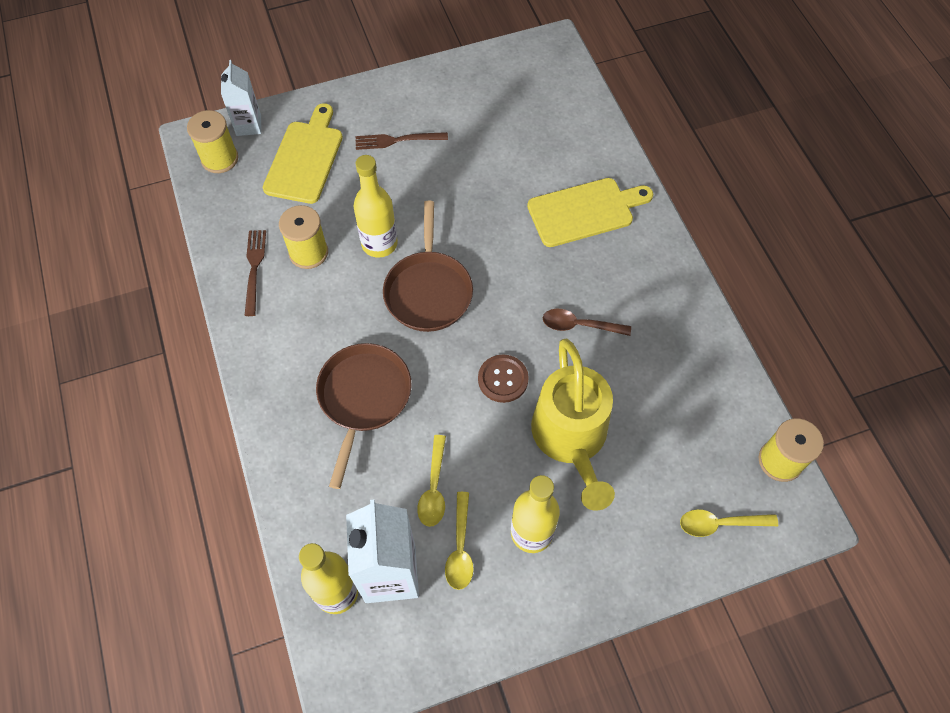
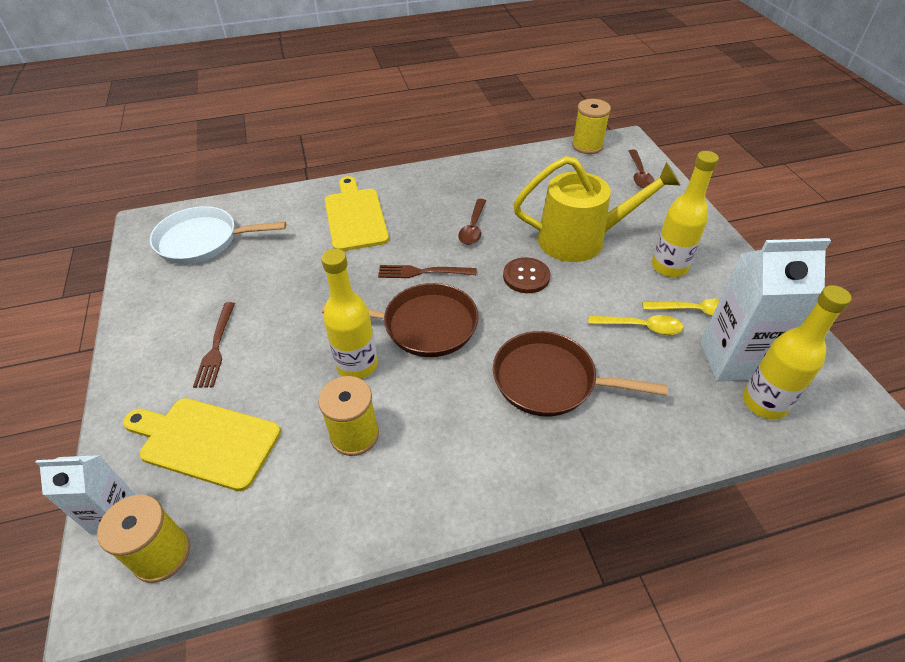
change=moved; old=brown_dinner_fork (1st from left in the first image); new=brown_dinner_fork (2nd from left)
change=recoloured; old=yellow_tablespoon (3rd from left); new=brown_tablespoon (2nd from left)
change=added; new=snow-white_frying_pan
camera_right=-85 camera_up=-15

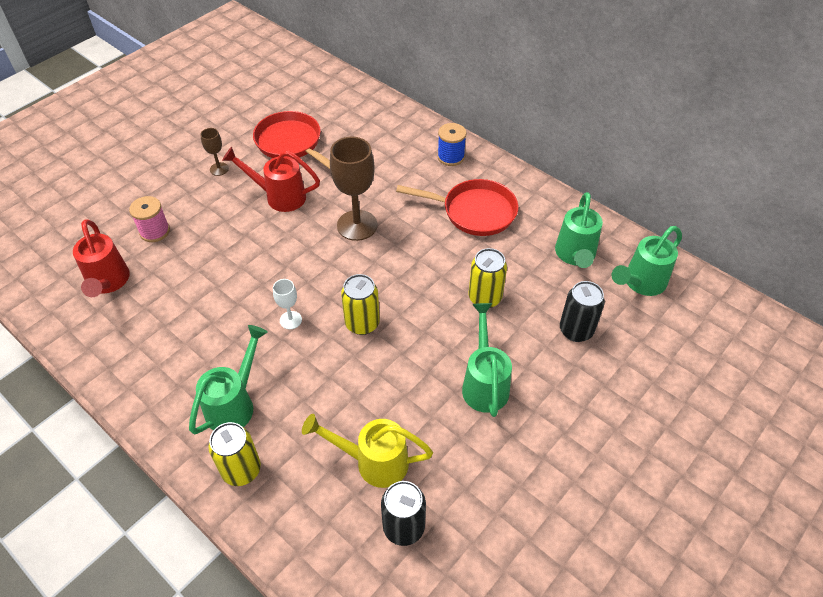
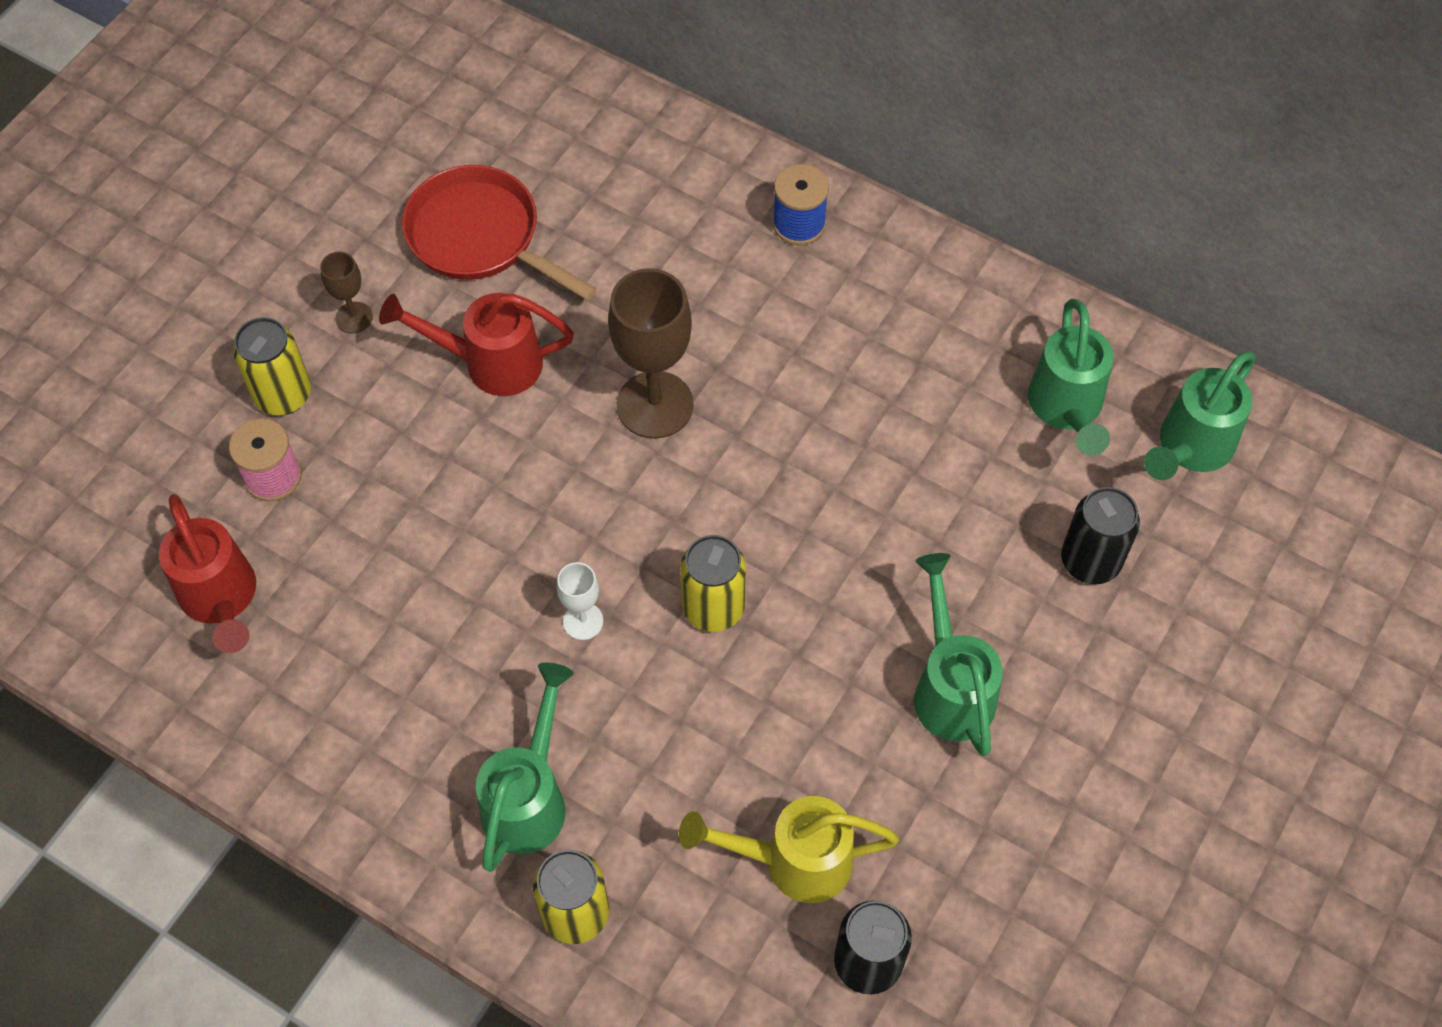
change=removed; old=red_frying_pan (2nd from left)
change=moved; old=yellow_soda_can (3rd from left in the first image); new=yellow_soda_can (1st from left)
camera_right=-10 camera_up=10

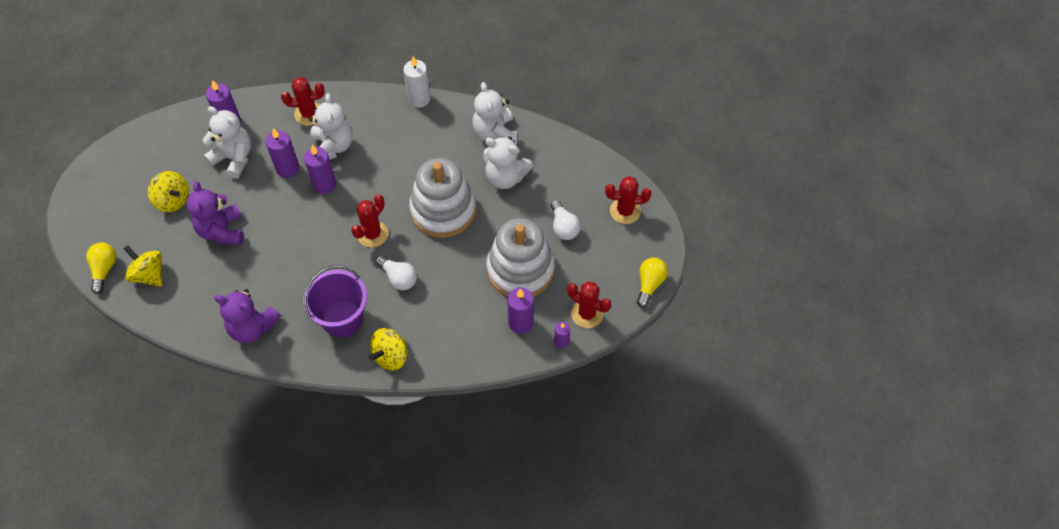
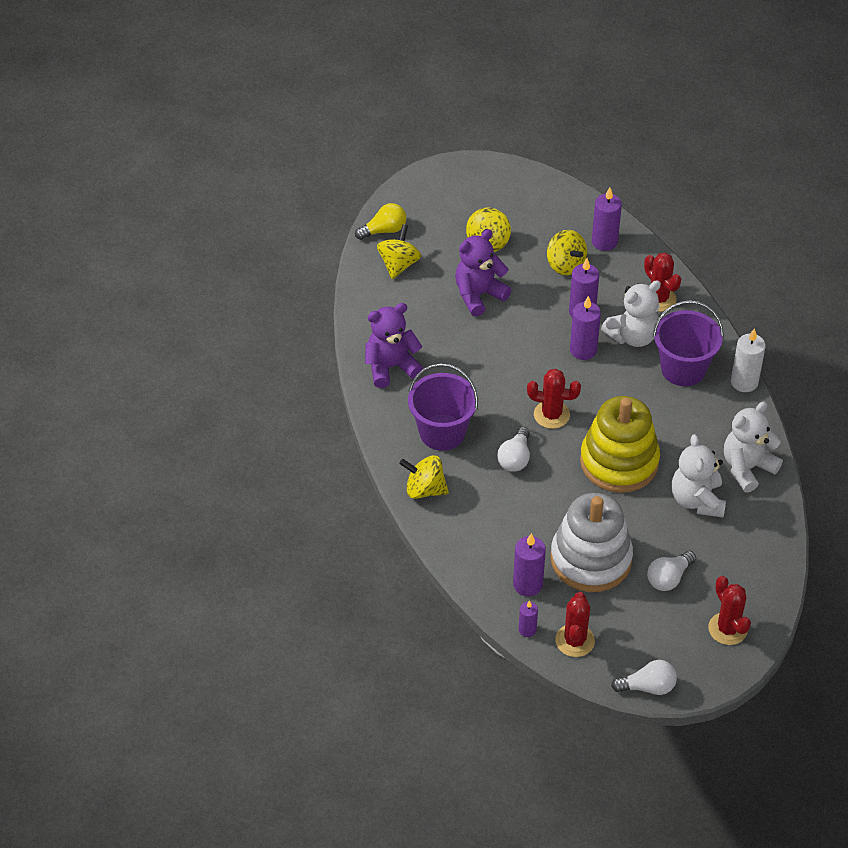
change=replaced; old=snow-white_stuffed_bear (1st from left); new=yellow_spinning_top (4th from left)
change=turned; old=violet_stuffed_bear (2nd from left in the first image); degrees=75
change=recoloured; old=snow-white_stacking_toy (1st from left); new=yellow_stacking_toy
change=recoloured; old=yellow_bulb (2nd from left); new=snow-white_bulb (2nd from left)
change=added; new=violet_bucket (2nd from left)
camera_right=65 camera_up=-10

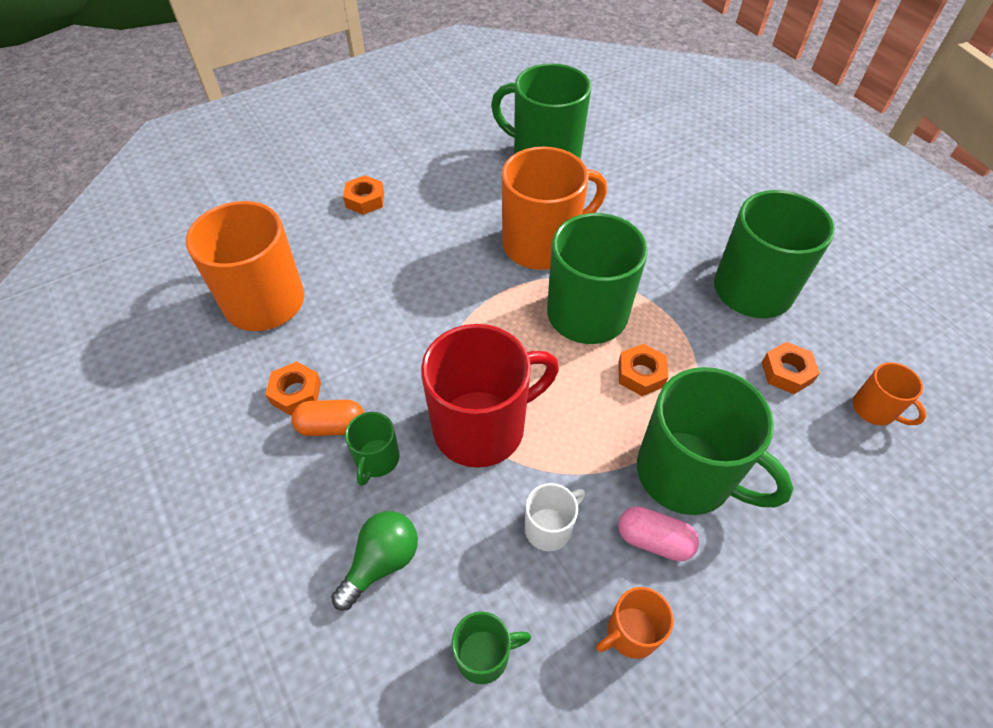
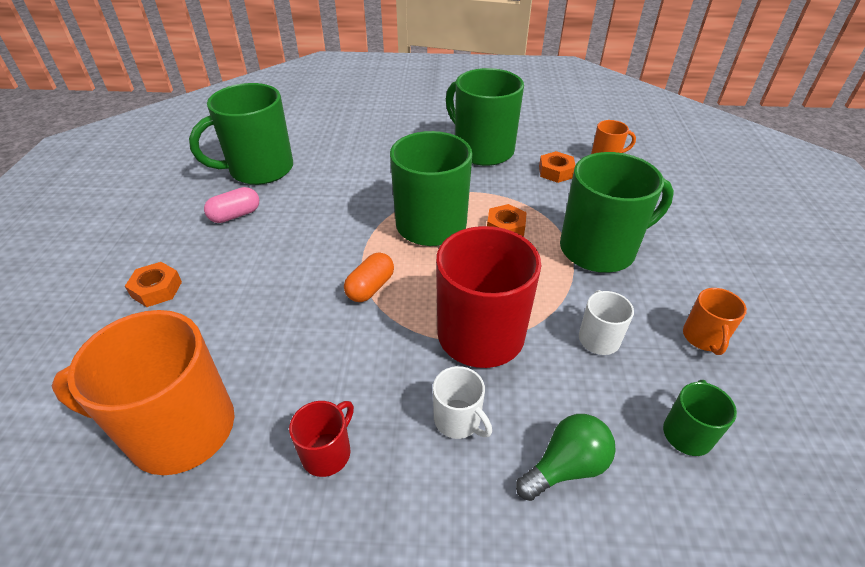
change=replaced; old=orange-coloured_nut (1st from left); new=red_mug (1st from left)
change=moved; old=orange-coloured_pill
change=turned; old=green_bulb; degrees=75
change=recoloured; old=green_mug (1st from left); new=snow-white_mug (1st from left)
change=removed; old=orange-coloured_mug (2nd from left)
change=moved; old=rose-pink_pill
camera_right=-55 camera_up=-10

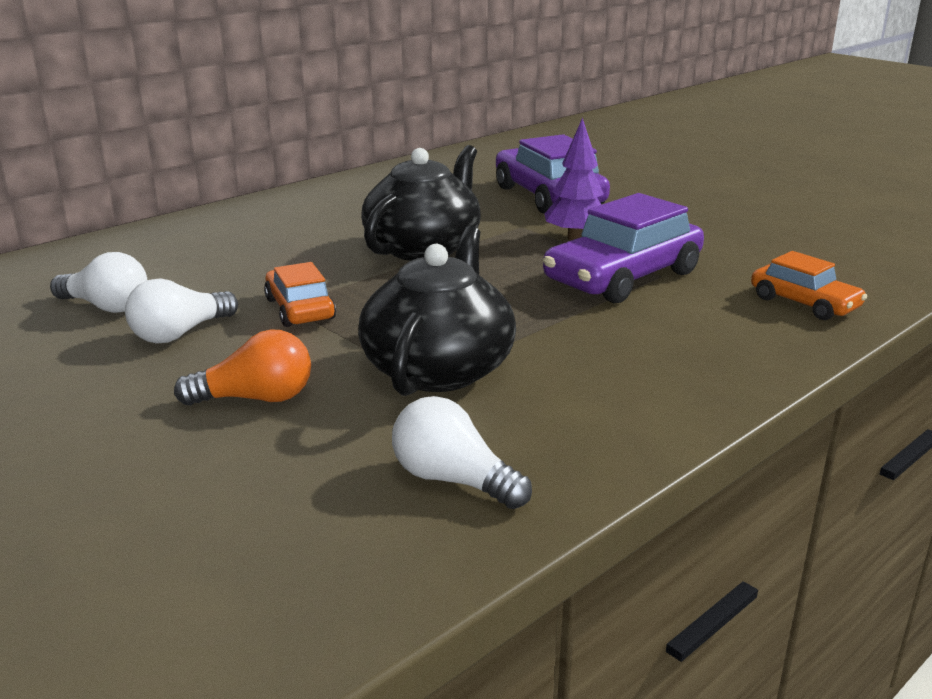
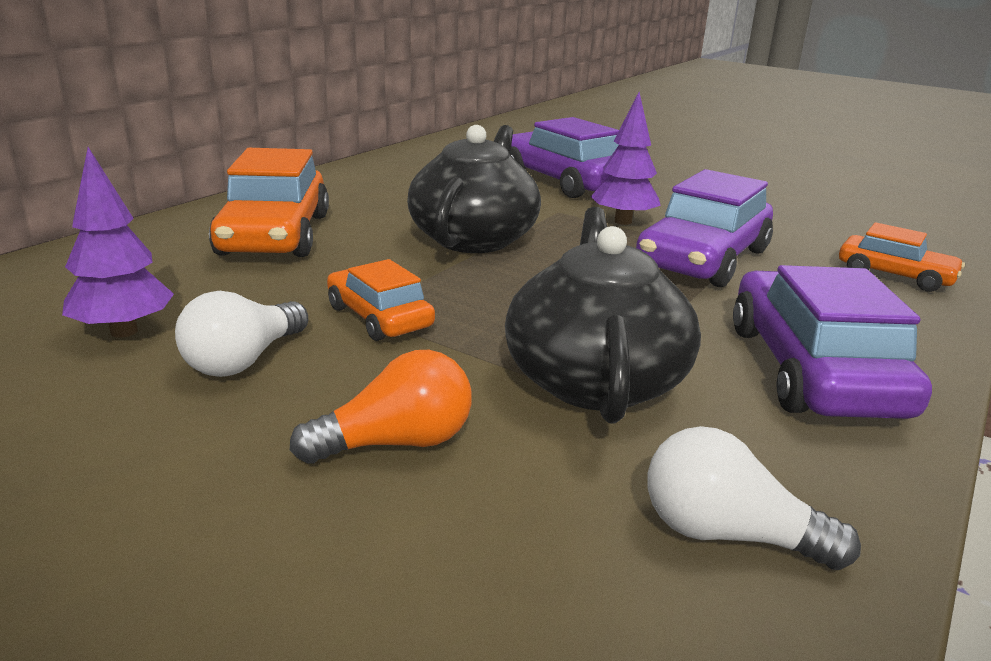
change=replaced; old=snow-white_bulb (1st from left); new=violet_toy_tree (1st from left)
change=added; new=orange-coloured_automobile (1st from left)
change=added; new=violet_automobile (3rd from left)
camera_right=-15 camera_up=0

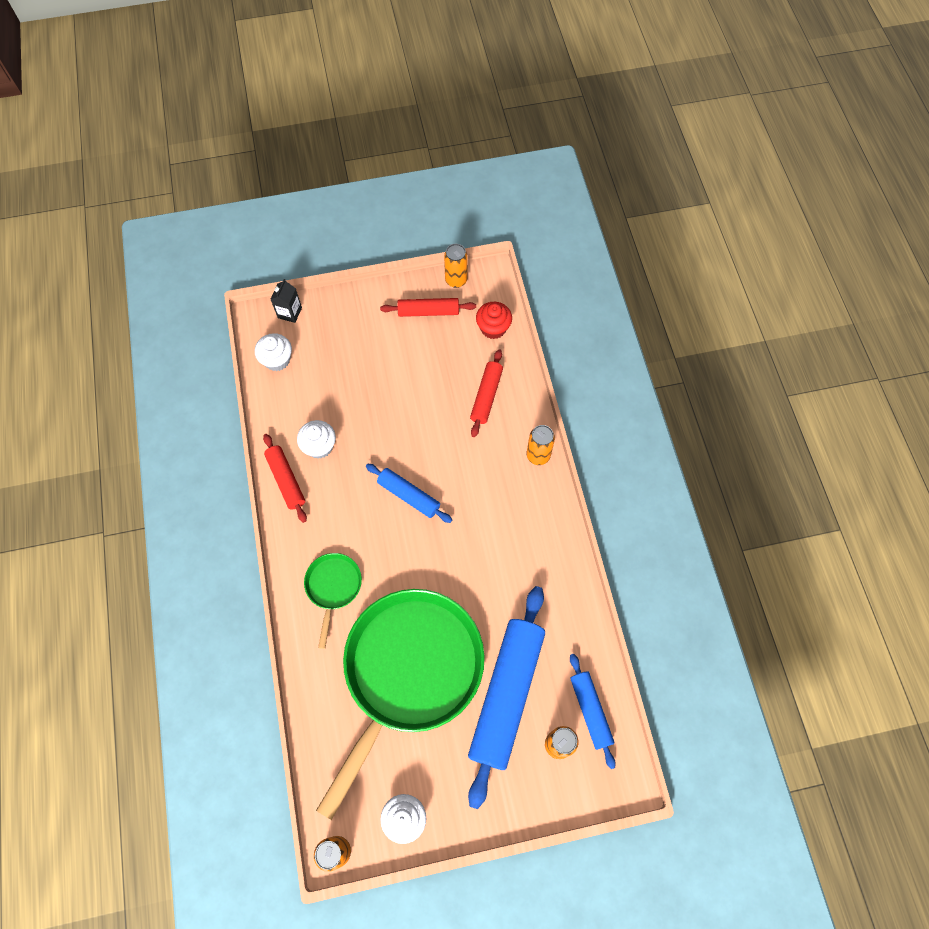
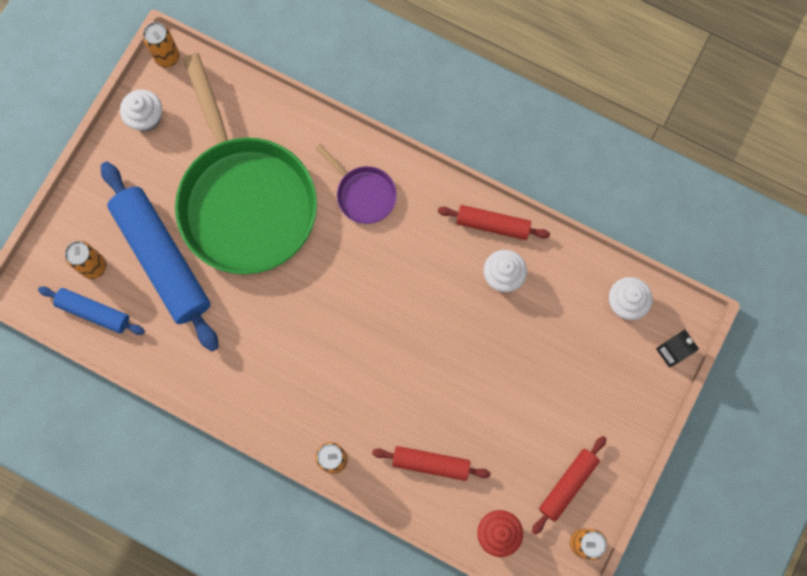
change=recoloured; old=green_frying_pan (1st from left); new=violet_frying_pan
change=removed; old=royal_blue_pastry_roller (1st from left)
change=turned; old=red_pastry_roller (3rd from left in the first image); degrees=-45
camera_right=130 camera_up=10

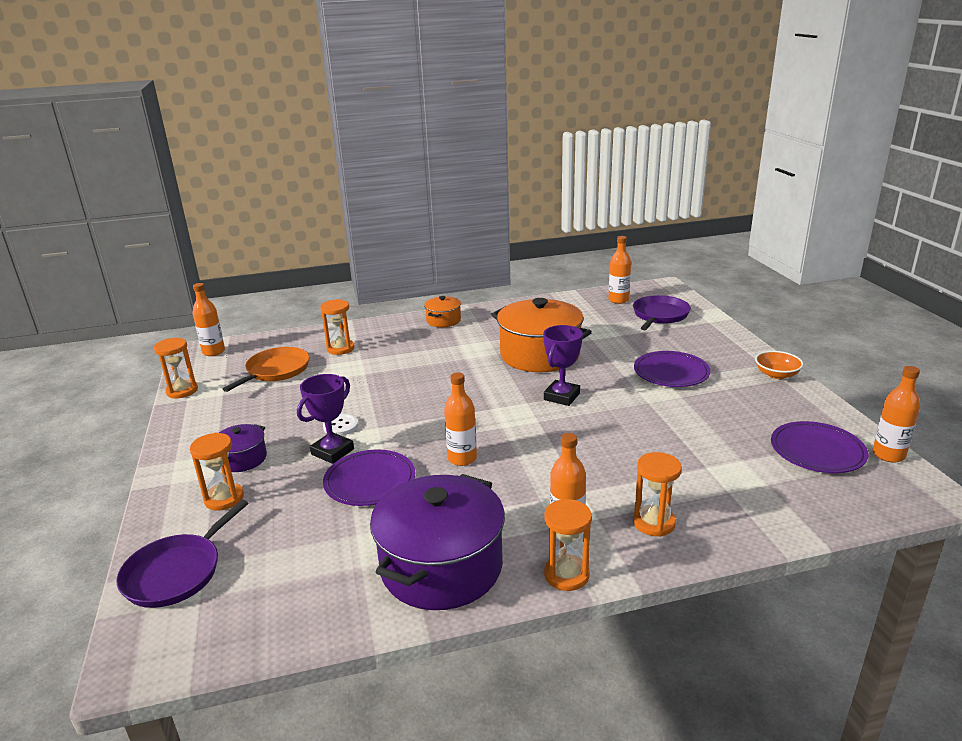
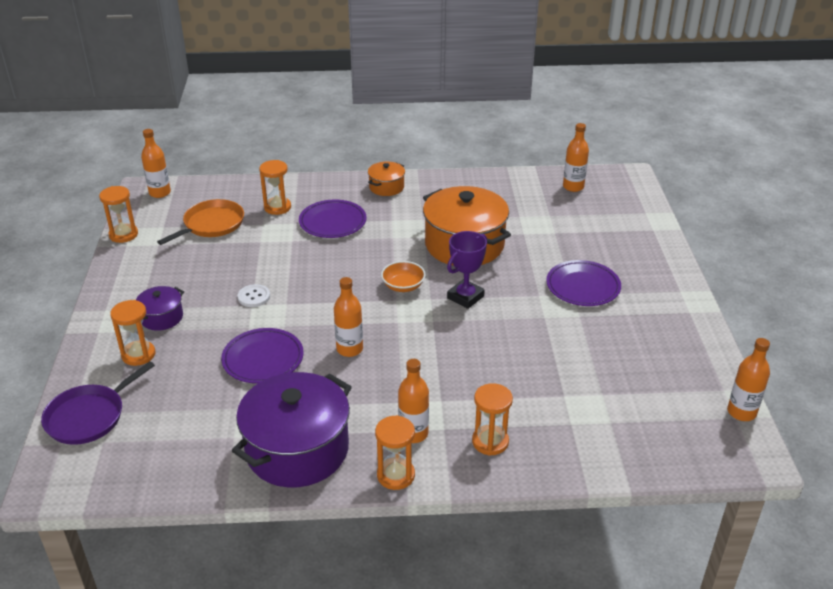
change=removed; old=violet_award_cup (1st from left)
change=removed; old=violet_frying_pan (2nd from left)
change=moved; old=orange-coloured_serving_bowl
change=moved; old=violet_plate (3rd from left in the first image); new=violet_plate (2nd from left)
camera_right=10 camera_up=10

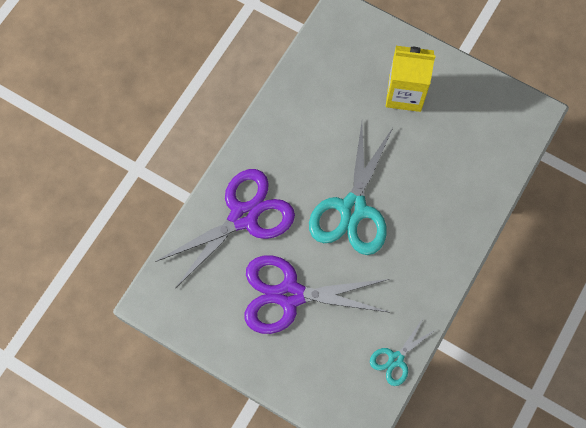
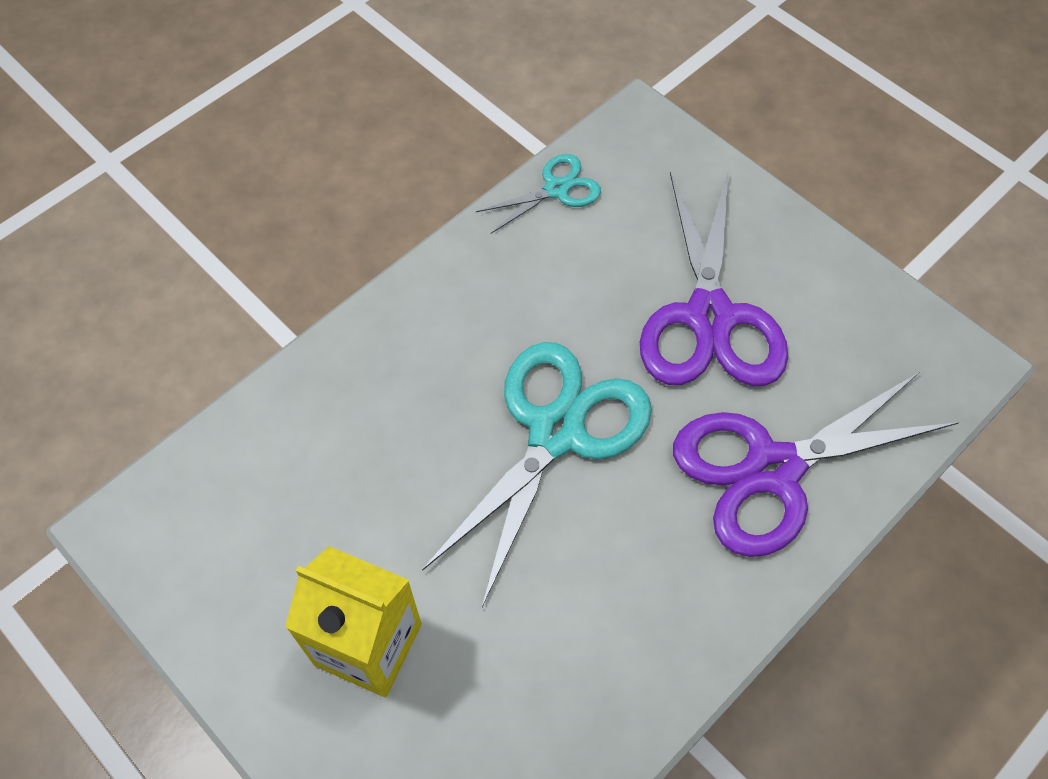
change=turned; old=violet_pair_of_scissors (2nd from left in the first image); degrees=75
camera_right=-165 camera_up=-10

